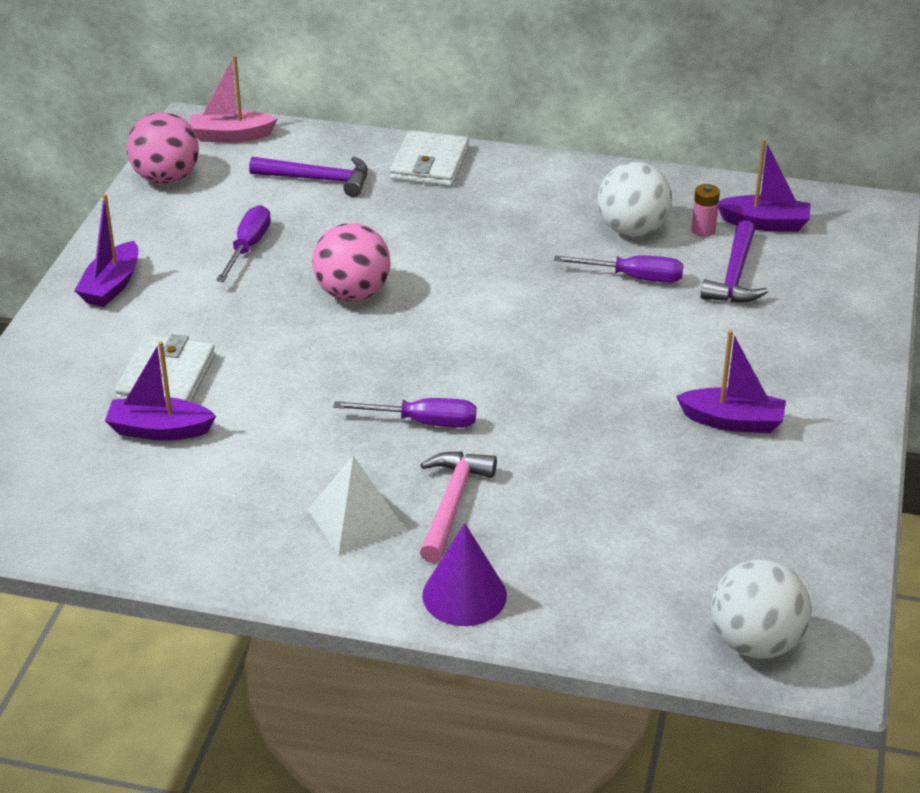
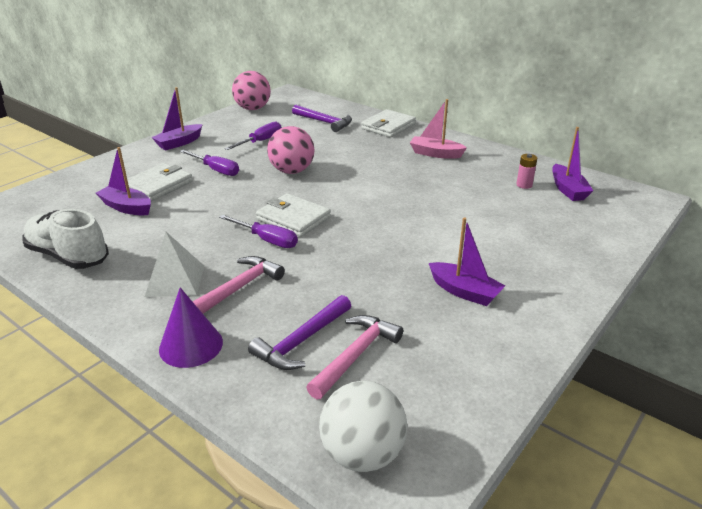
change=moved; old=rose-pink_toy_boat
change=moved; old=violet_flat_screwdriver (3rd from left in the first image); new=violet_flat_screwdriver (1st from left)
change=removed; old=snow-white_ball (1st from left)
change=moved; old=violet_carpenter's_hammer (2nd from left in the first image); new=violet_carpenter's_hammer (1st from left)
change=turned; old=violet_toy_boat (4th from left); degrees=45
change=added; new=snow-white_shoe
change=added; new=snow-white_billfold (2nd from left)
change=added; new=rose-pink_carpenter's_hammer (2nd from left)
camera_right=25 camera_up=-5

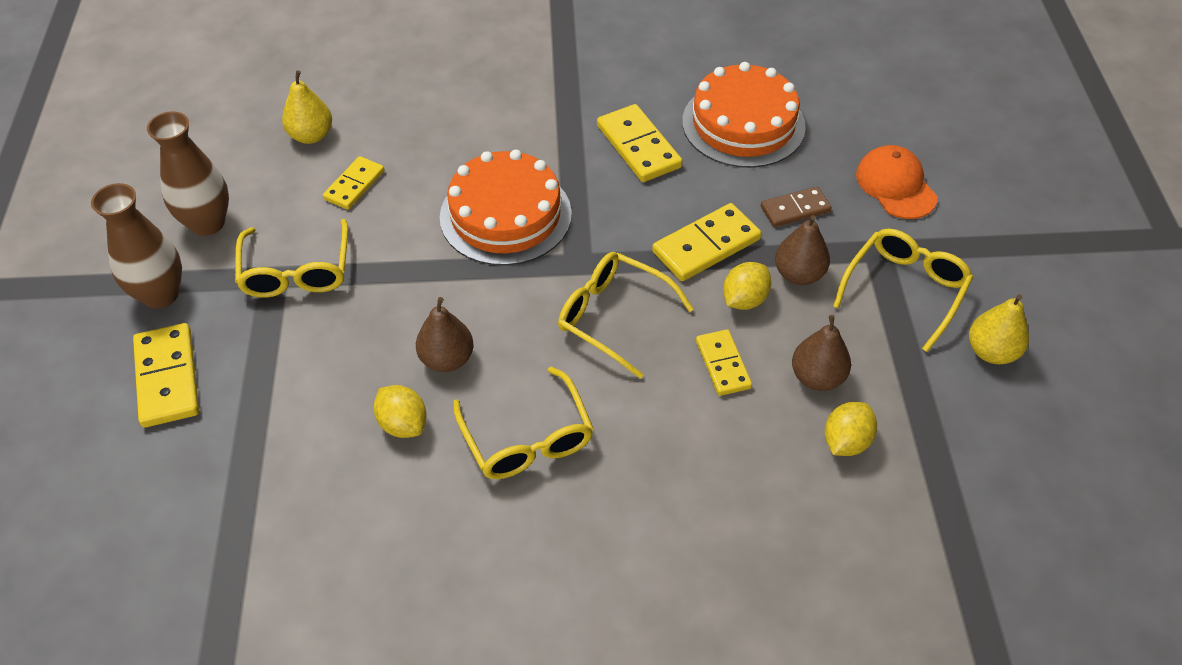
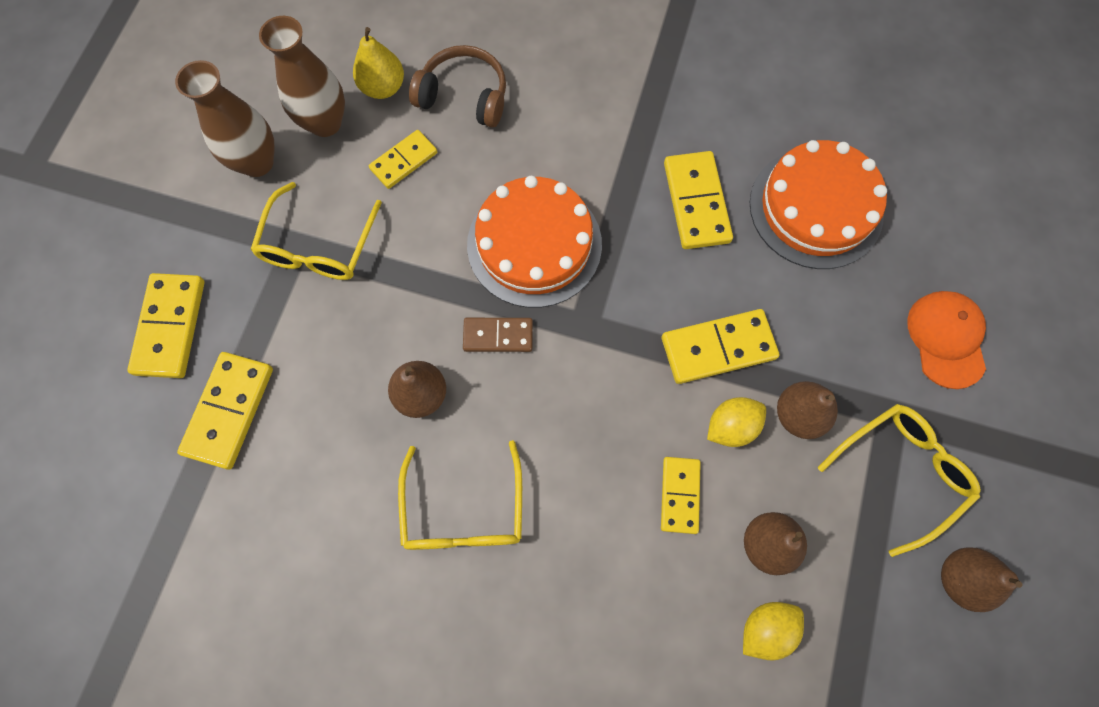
change=moved; old=brown_vase (1st from left in the first image); new=brown_vase (2nd from left)
change=removed; old=yellow_lemon (1st from left)
change=removed; old=yellow_glasses (3rd from left)
change=moved; old=brown_domino
change=recoloured; old=yellow_toy_pear (2nd from left); new=brown_toy_pear (4th from left)
change=added; new=yellow_domino (2nd from left)
change=added; new=brown_headset
camera_right=20 camera_up=20

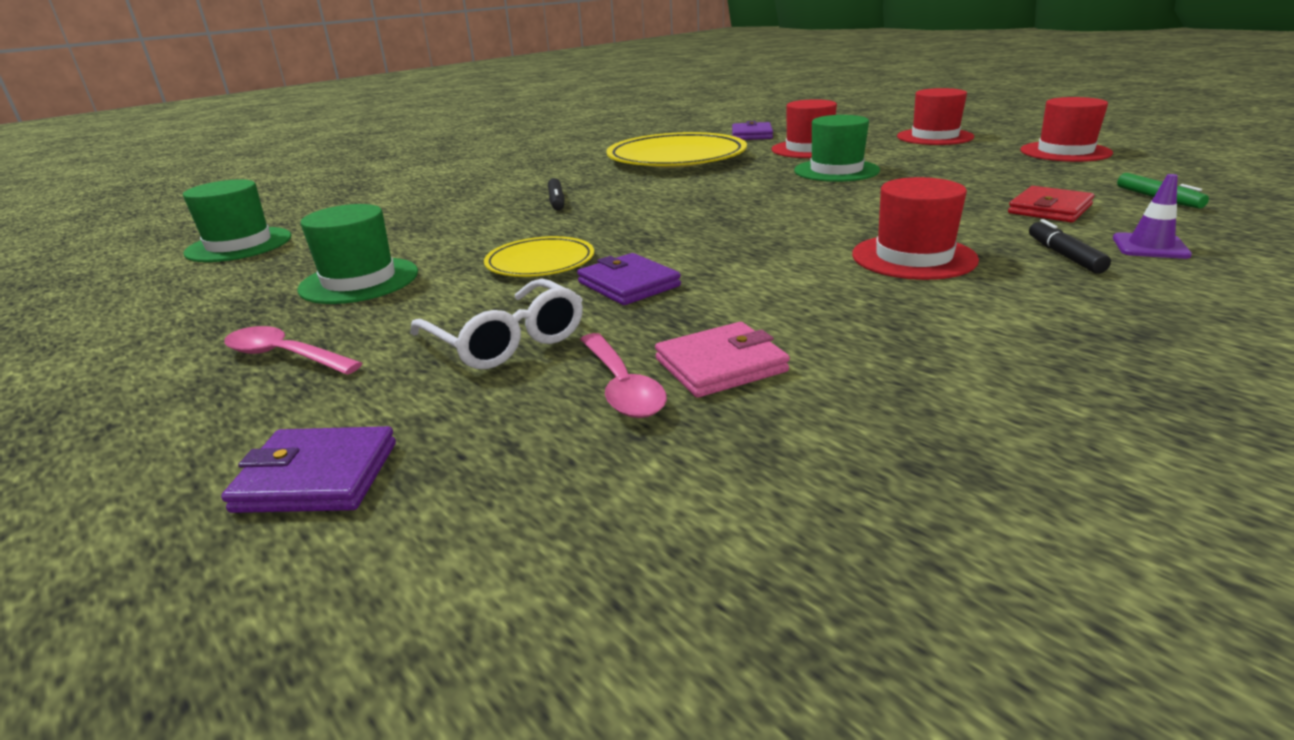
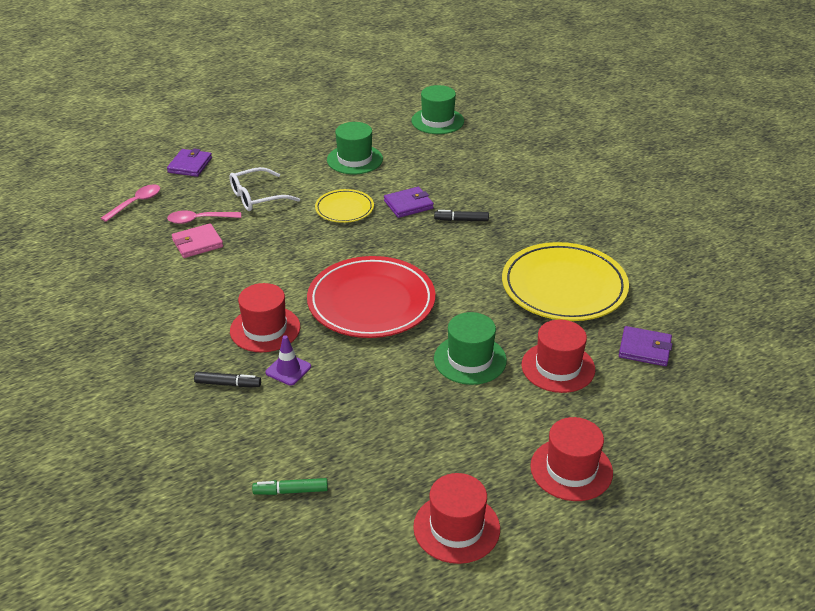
change=moved; old=rose-pink_tablespoon (1st from left)
change=moved; old=violet_billfold (2nd from left)
change=turned; old=rose-pink_billfold; degrees=75
change=removed; old=red_billfold
change=moved; old=violet_road_cone
change=added; new=red_plate
camera_right=100 camera_up=10

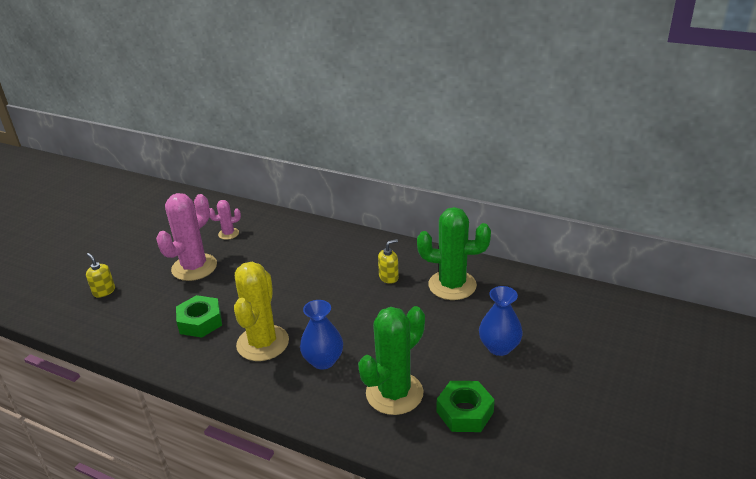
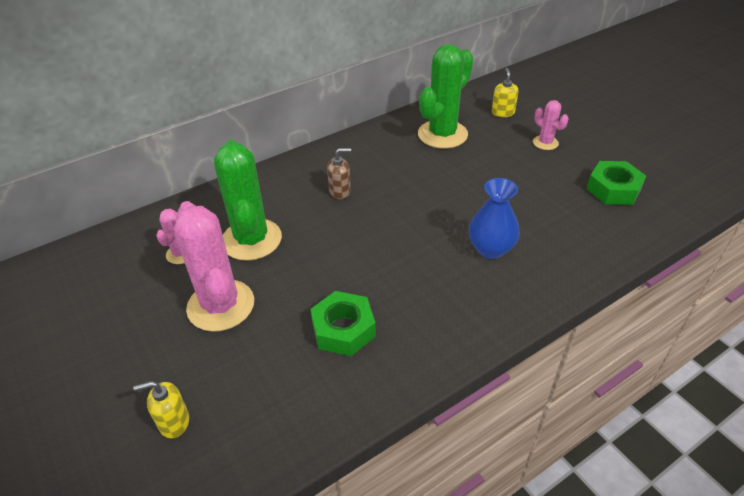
change=removed; old=yellow_cactus
change=moved; old=green_cactus (1st from left)
change=moved; old=yellow_soap_pump (2nd from left)
change=replaced; old=royal_blue_vase (2nd from left); new=rose-pink_cactus (3rd from left)
change=added; new=brown_soap_pump
camera_right=-60 camera_up=10

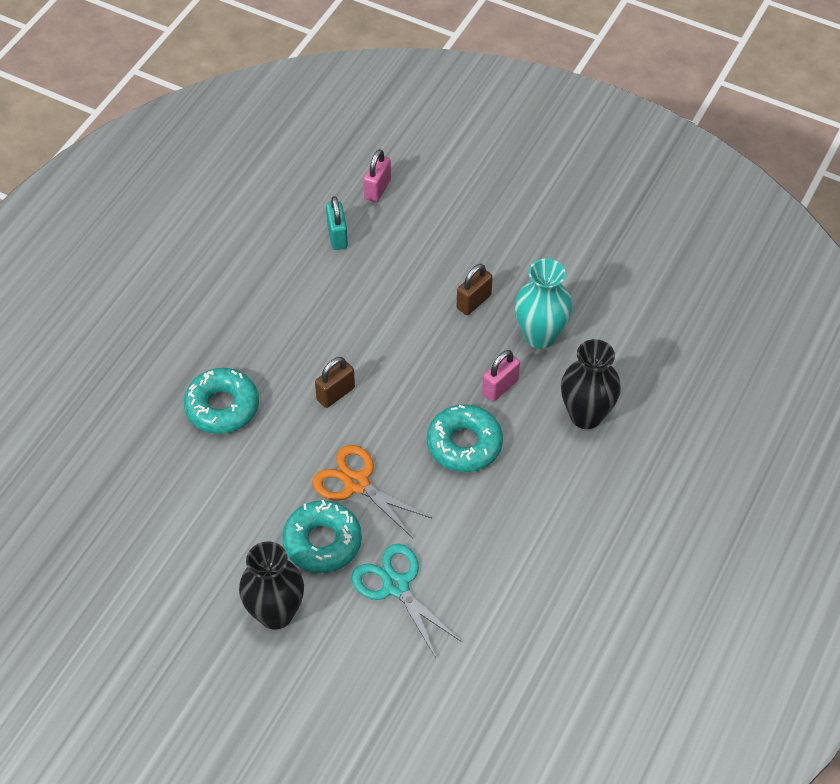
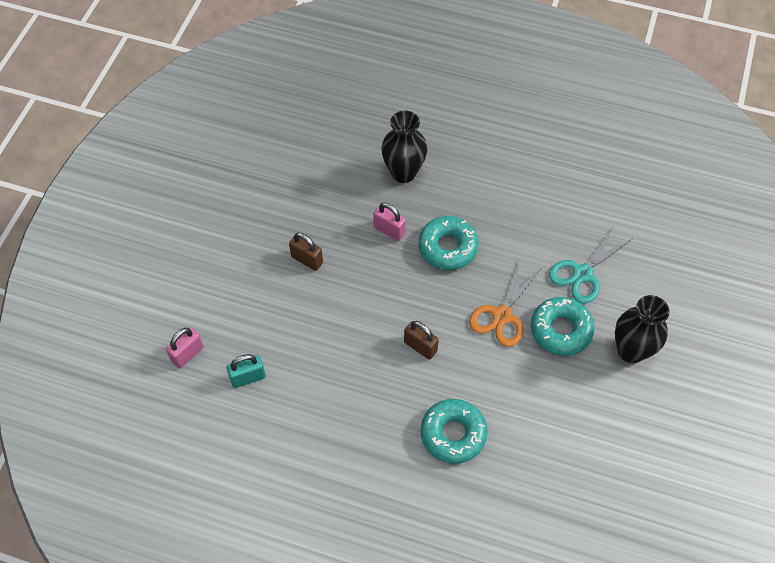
change=turned; old=rose-pink_small_lock (1st from left); degrees=-60
change=removed; old=teal_vase
camera_right=-100 camera_up=5

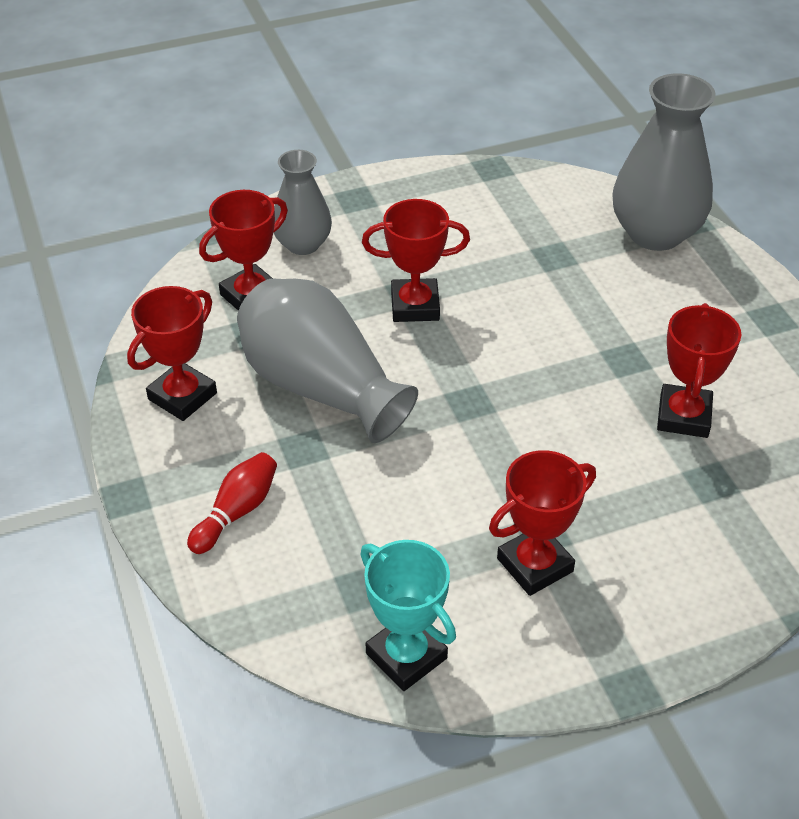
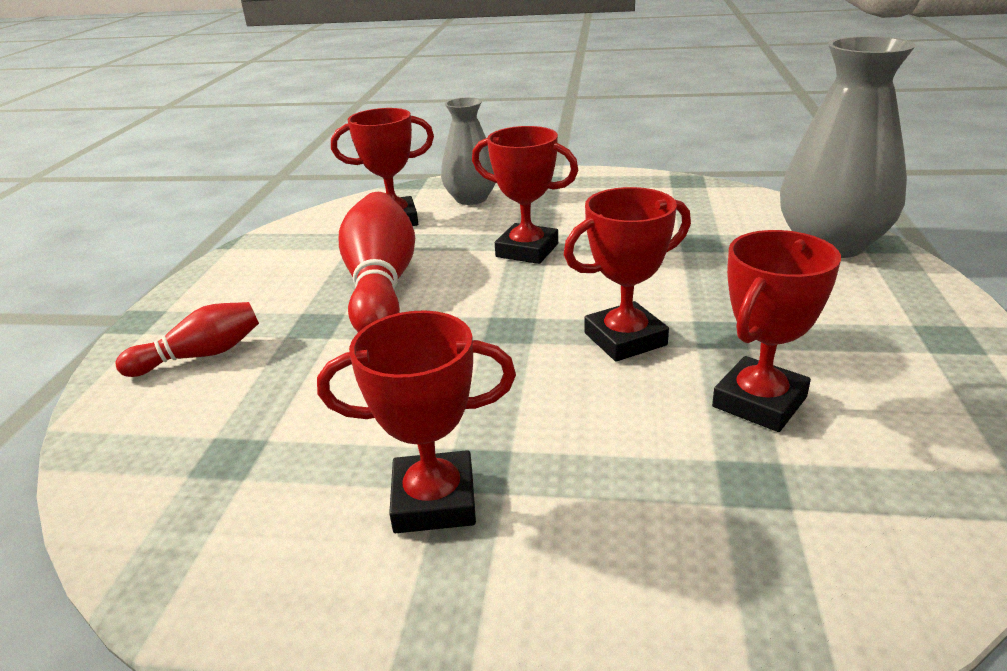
change=moved; old=red_award_cup (1st from left in the first image); new=red_award_cup (4th from left)
change=replaced; old=gray_vase (2nd from left); new=red_bowling_pin (2nd from left)
change=removed; old=teal_award_cup
camera_right=30 camera_up=-15

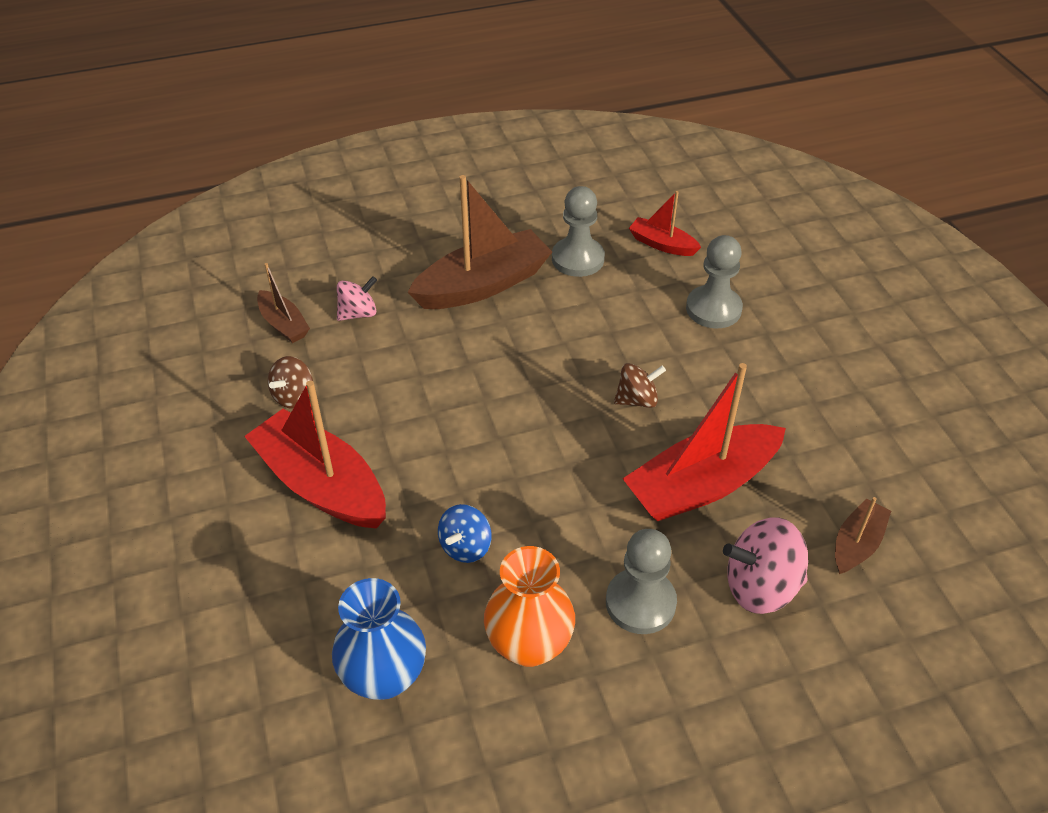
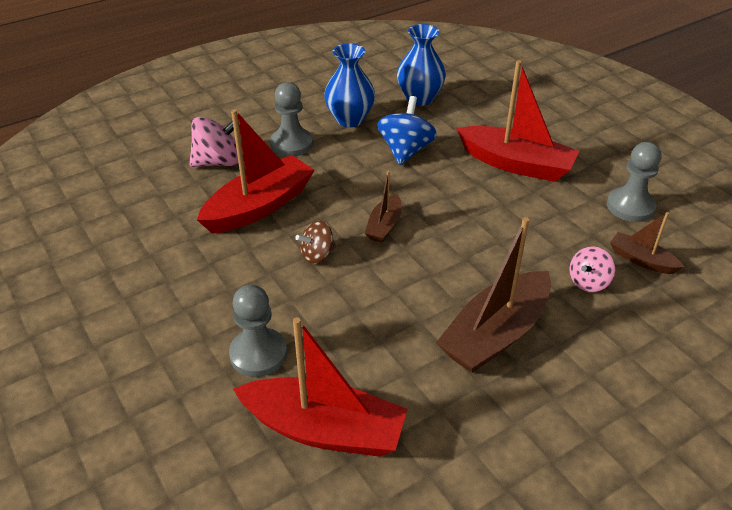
change=removed; old=brown_spinning_top (1st from left)
change=resized; old=royal_blue_spinning_top; factor=1.6
change=recoloured; old=orange-coloured_vase; new=royal_blue_vase (1st from left)
change=moved; old=gray_chess_pawn (1st from left in the first image); new=gray_chess_pawn (3rd from left)
change=resized; old=red_toy_boat (2nd from left); factor=1.94
change=moved; old=brown_toy_boat (3rd from left in the first image); new=brown_toy_boat (1st from left)
camera_right=165 camera_up=-5

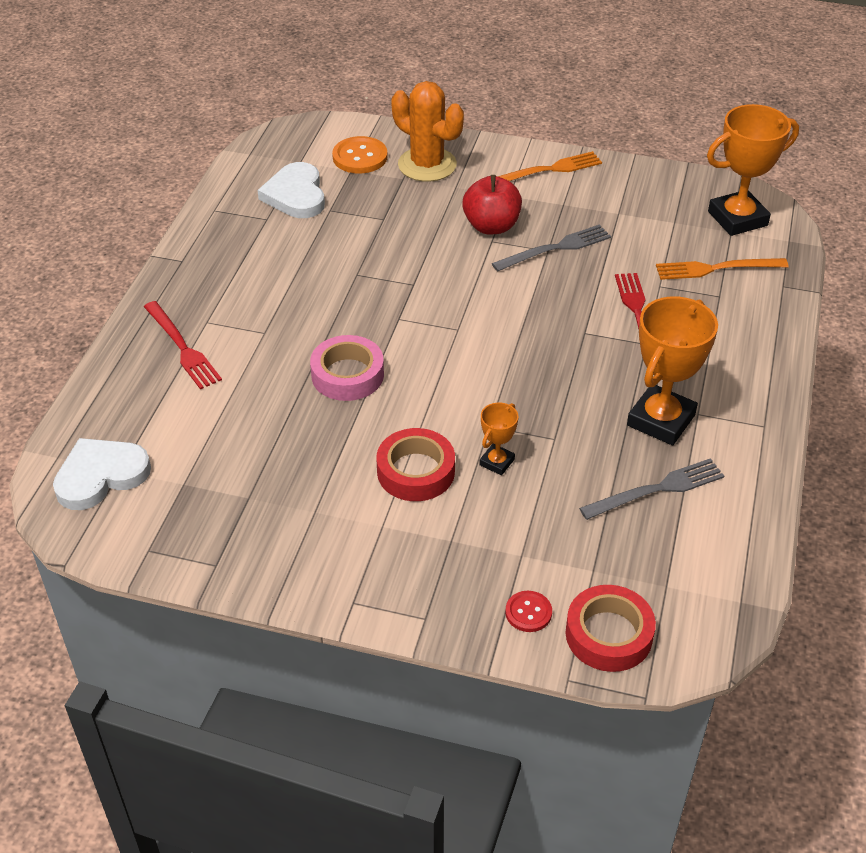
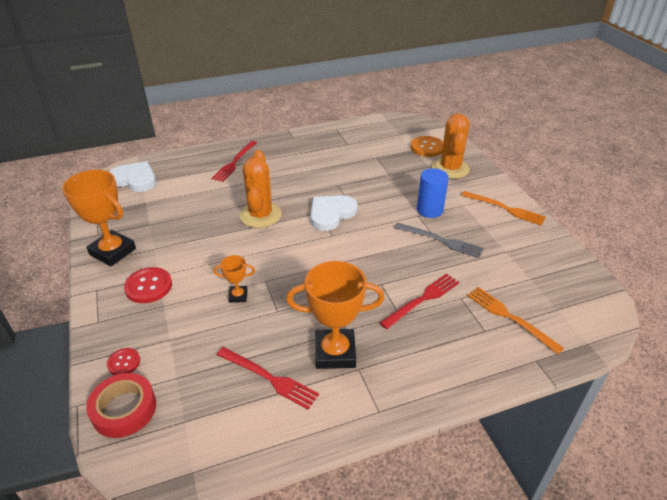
change=moved; old=snow-white_heart_shape (2nd from left)
change=replaced; old=rose-pink_sticky_tape; new=orange-coloured_cactus (1st from left)
change=removed; old=red_sticky_tape (1st from left)
change=replaced; old=red_apple; new=royal_blue_cylinder
change=recoloured; old=gray_dinner_fork (2nd from left); new=red_dinner_fork (2nd from left)
change=moved; old=orange-coloured_award_cup (3rd from left in the first image); new=orange-coloured_award_cup (1st from left)
change=added; new=red_sewing_button (2nd from left)
camera_right=55 camera_up=-5

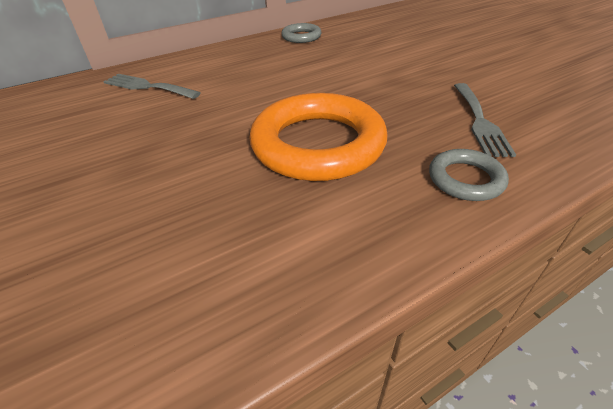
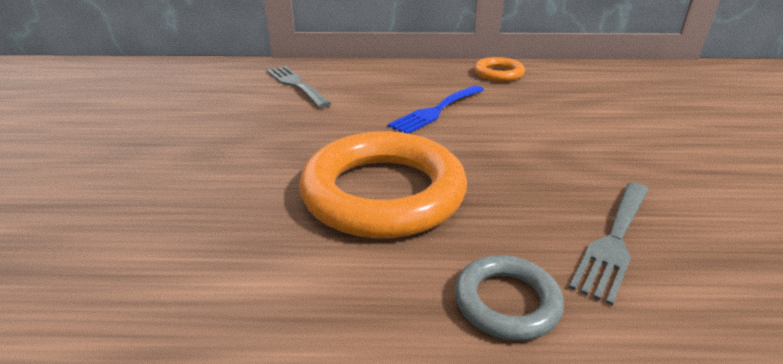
change=recoloured; old=gray_ring (1st from left); new=orange-coloured_ring (2nd from left)
change=added; new=royal_blue_dinner_fork
camera_right=30 camera_up=-10

